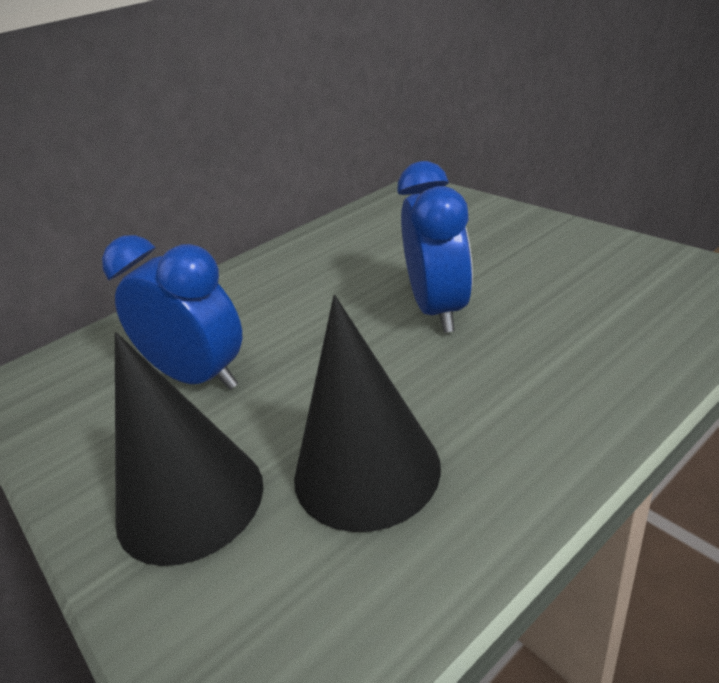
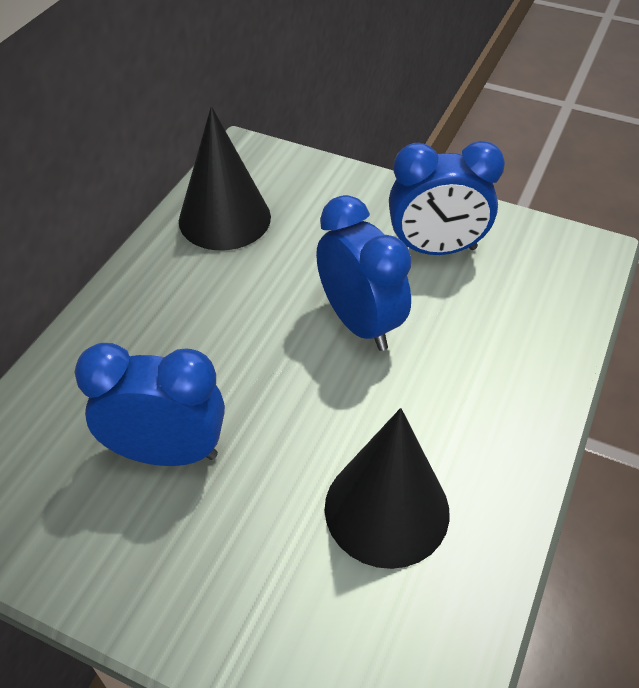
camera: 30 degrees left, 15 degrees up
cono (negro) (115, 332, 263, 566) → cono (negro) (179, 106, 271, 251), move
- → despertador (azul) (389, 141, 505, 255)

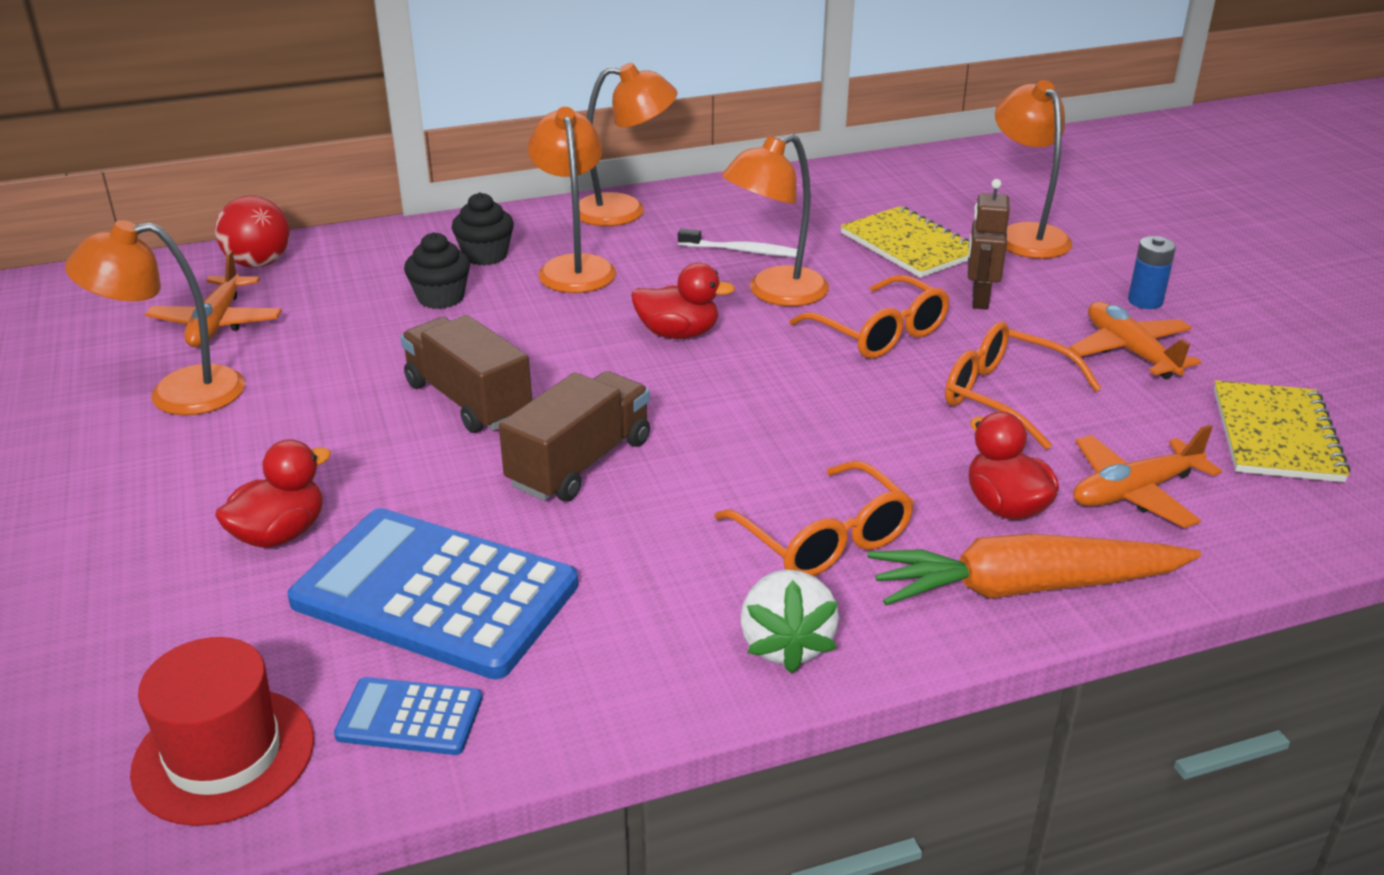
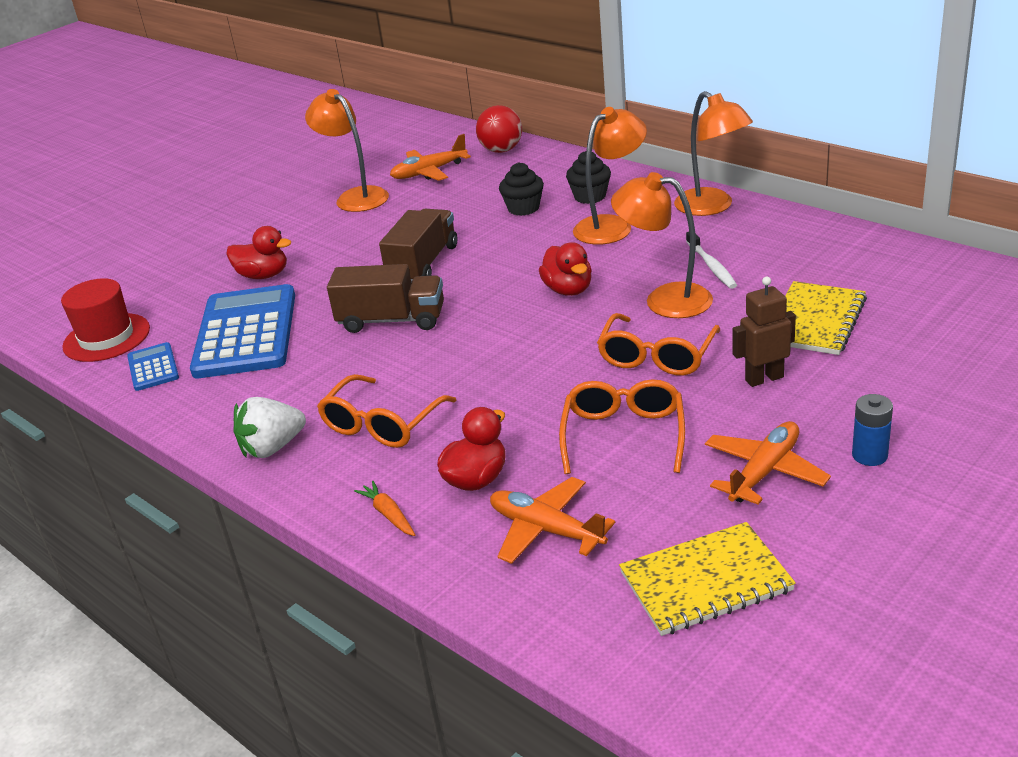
camera: 65 degrees right, 0 degrees up
lámpara (naranja) (995, 80, 1073, 259) → -
zanahoria (naranja) (867, 534, 1201, 606) → zanahoria (naranja) (354, 481, 415, 536), x0.41

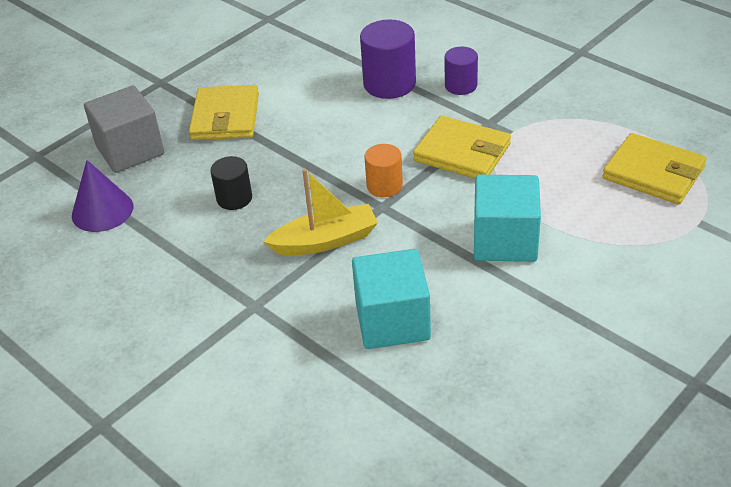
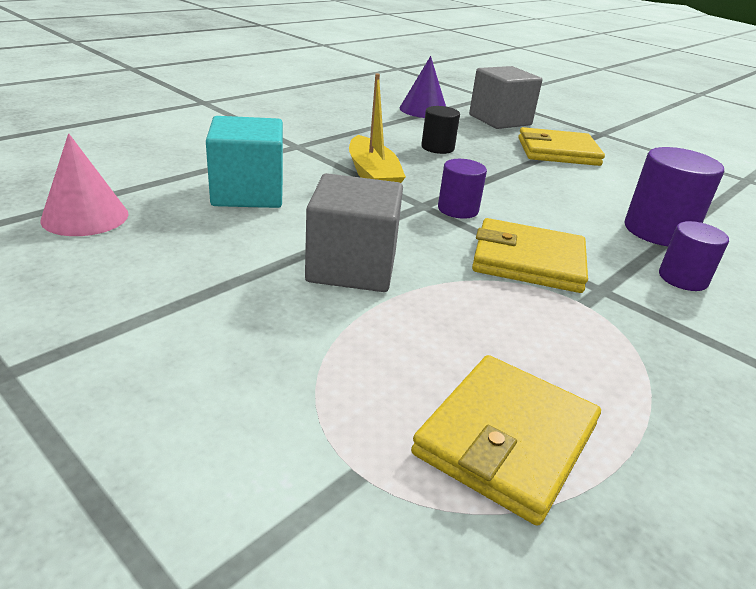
camera: 85 degrees right, 10 degrees down
cartera (amarillo) (413, 116, 511, 178) → cartera (amarillo) (472, 218, 588, 293), 75 degrees clockwise
cilindro (naranja) (364, 144, 403, 197) → cilindro (morado) (438, 159, 487, 219)
cubo (turquesa) (474, 175, 541, 262) → cubo (gris) (305, 173, 403, 292)
- → cono (rosa) (40, 133, 128, 236)

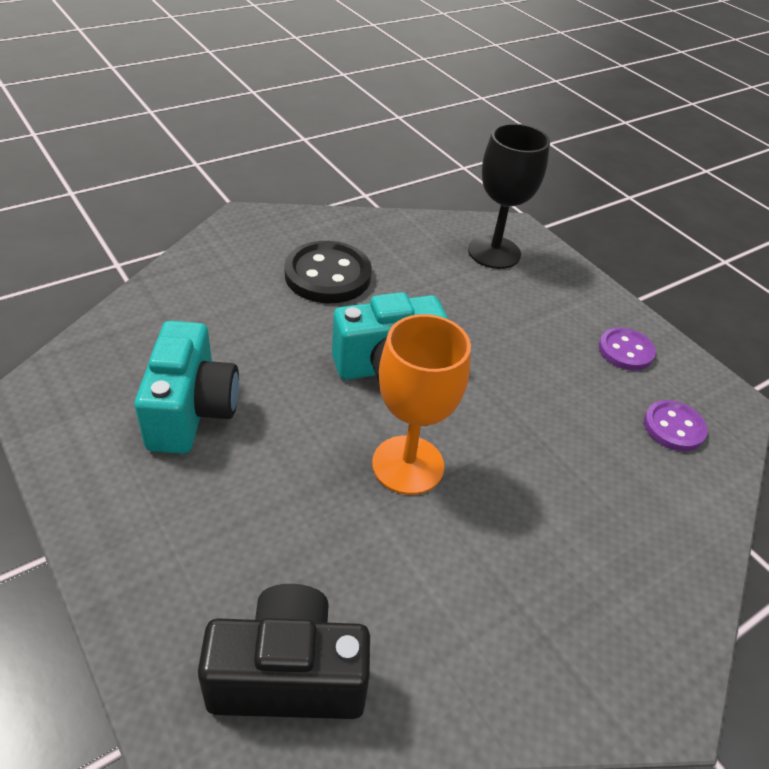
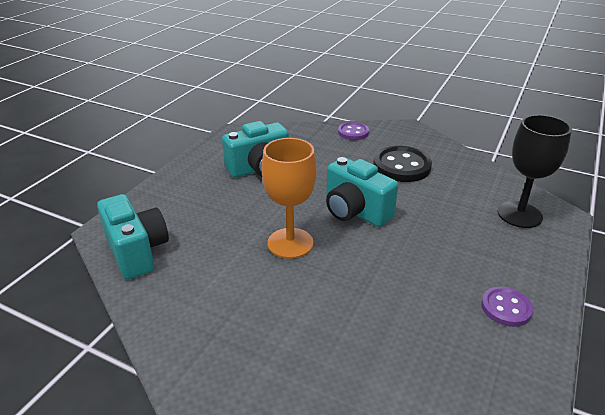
camera: 65 degrees right, 10 degrees down
botón (morado) (644, 400, 708, 451) → botón (morado) (338, 122, 369, 140), move
cámara (negro) (198, 584, 370, 719) → cámara (turquesa) (97, 194, 169, 279)

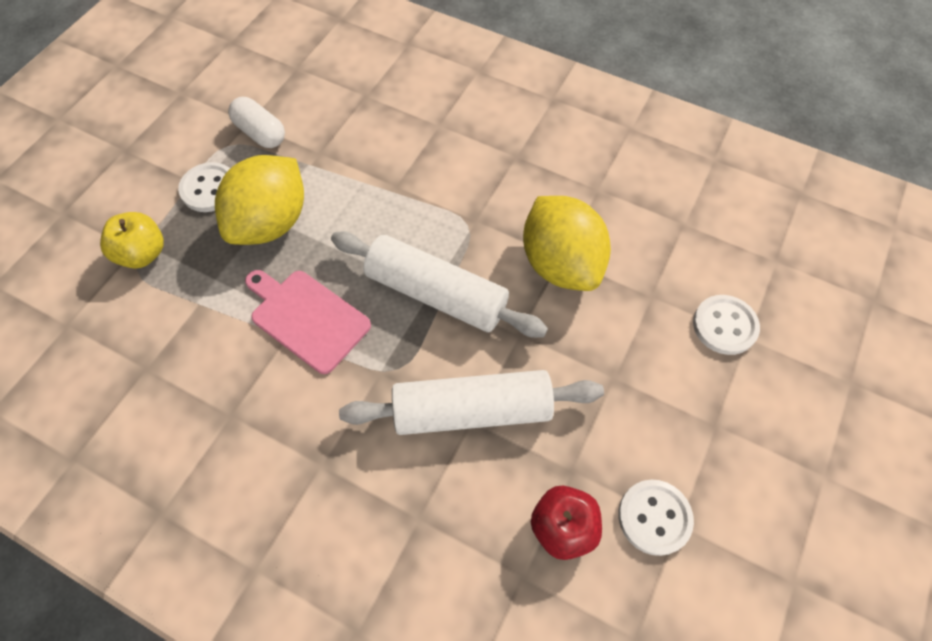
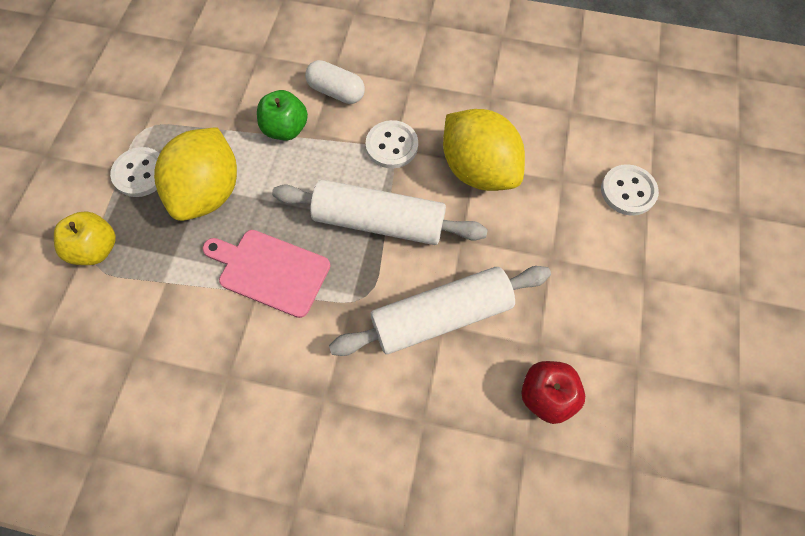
camera: 15 degrees left, 5 degrees up
cápsula (blanco) (228, 97, 285, 148) → cápsula (blanco) (305, 60, 365, 104), move
botón (blanco) (618, 480, 694, 556) → botón (blanco) (366, 120, 418, 169), move
- → manzana (verde) (257, 90, 308, 141)

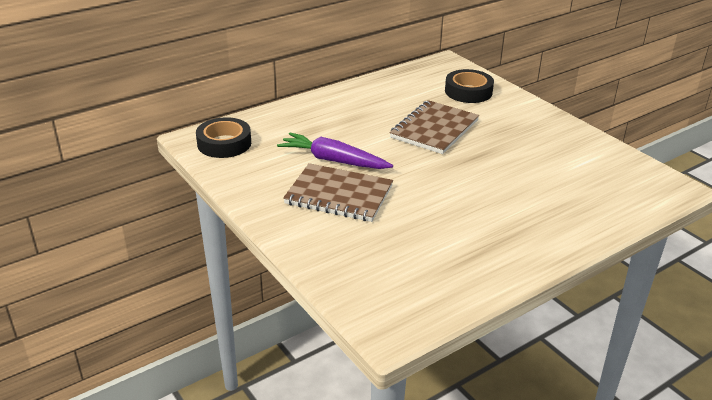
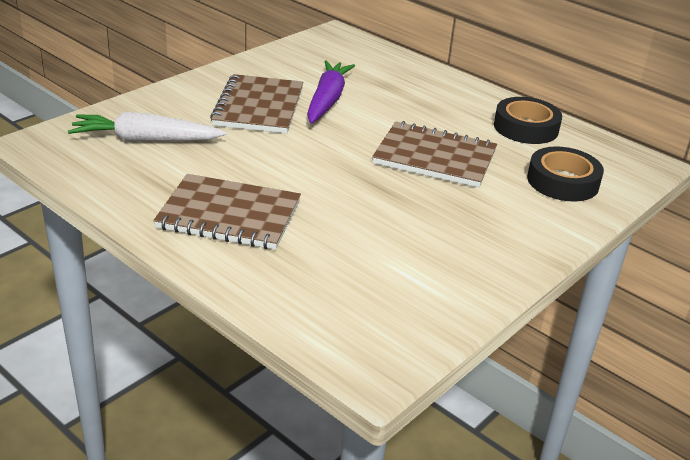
camera: 75 degrees right, 0 degrees up
cinta adhesiva (negro) (196, 117, 251, 158) → cinta adhesiva (negro) (494, 97, 562, 144), move
- → zanahoria (blanco) (68, 112, 227, 141)
- → cuaderno (marrón) (153, 174, 301, 250)

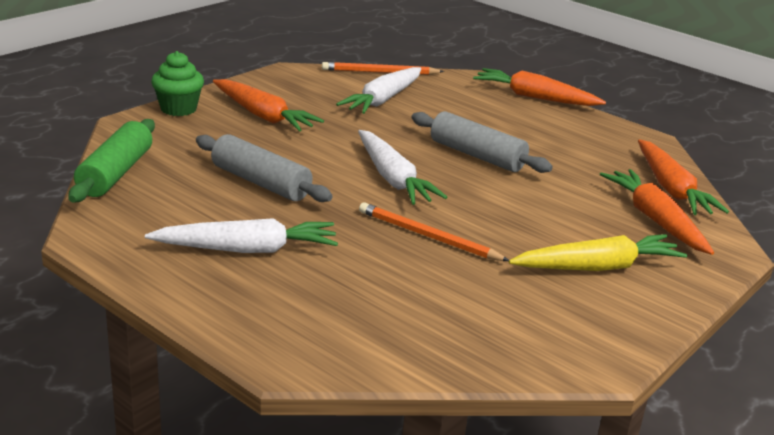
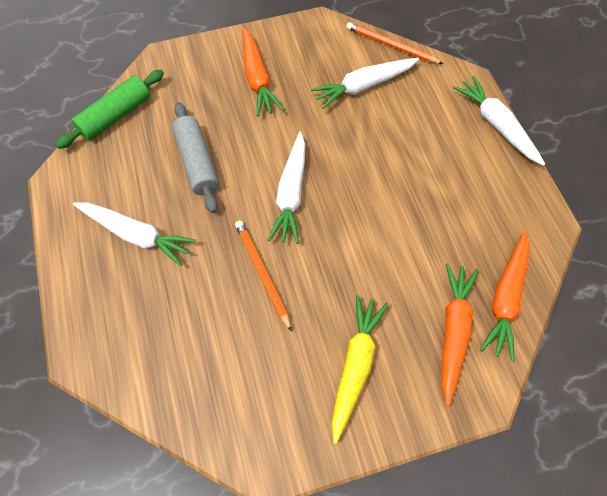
camera: 35 degrees right, 35 degrees up
magdalena (verde) (151, 51, 204, 116) → -
zanahoria (naranja) (473, 68, 606, 106) → zanahoria (blanco) (453, 76, 545, 166)
rodillo (gris) (411, 111, 553, 173) → -
zanahoria (amarillo) (509, 234, 687, 271) → zanahoria (amarillo) (332, 295, 389, 444), 90 degrees counterclockwise

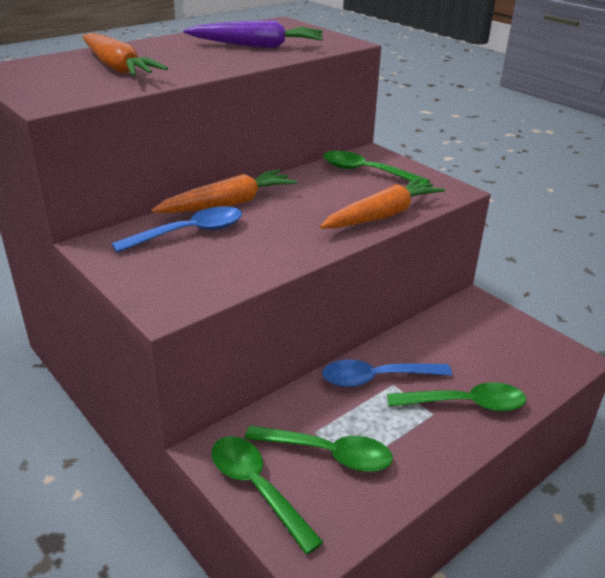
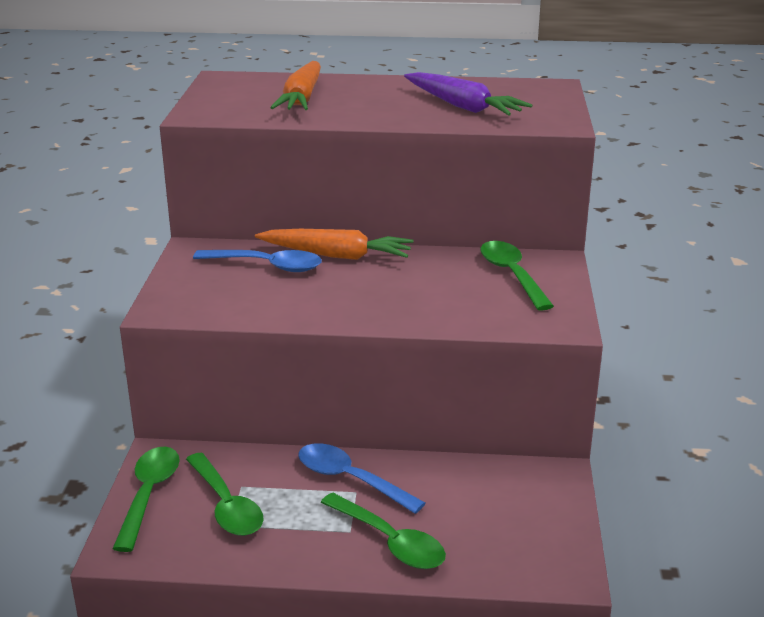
camera: 45 degrees right, 5 degrees down
zanahoria (naranja) (320, 178, 445, 229) → -

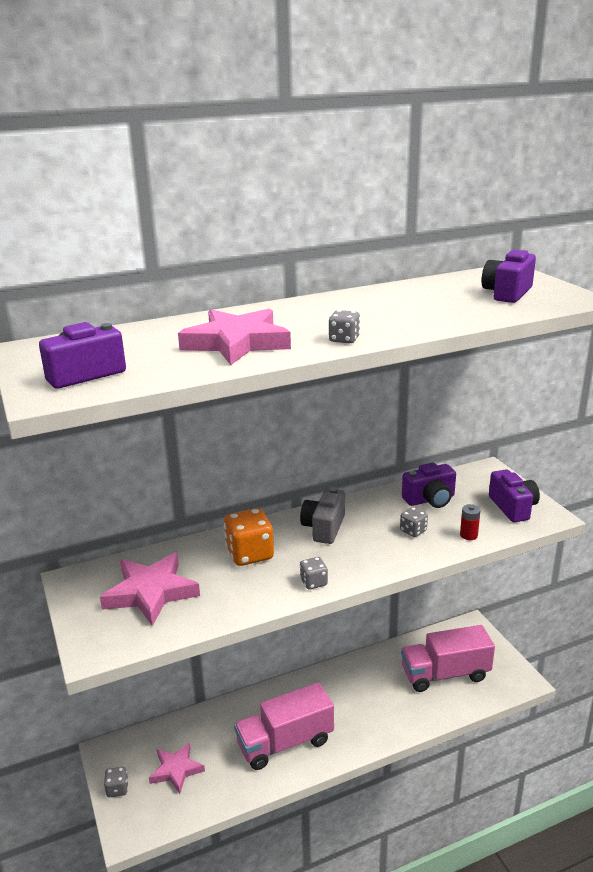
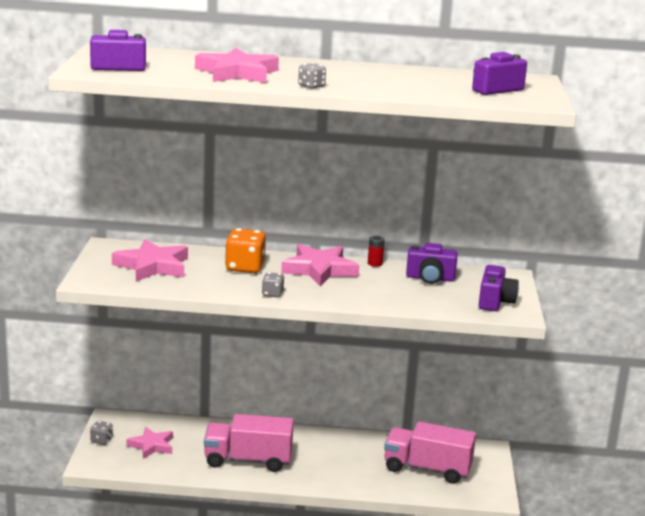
camera: 25 degrees right, 5 degrees down
cámara (gris) (300, 487, 345, 544) → estrella (rosa) (281, 244, 359, 286)
pila (rojo) (460, 504, 480, 540) → pila (rojo) (368, 236, 385, 267), move
dado (gris) (400, 507, 428, 537) → -

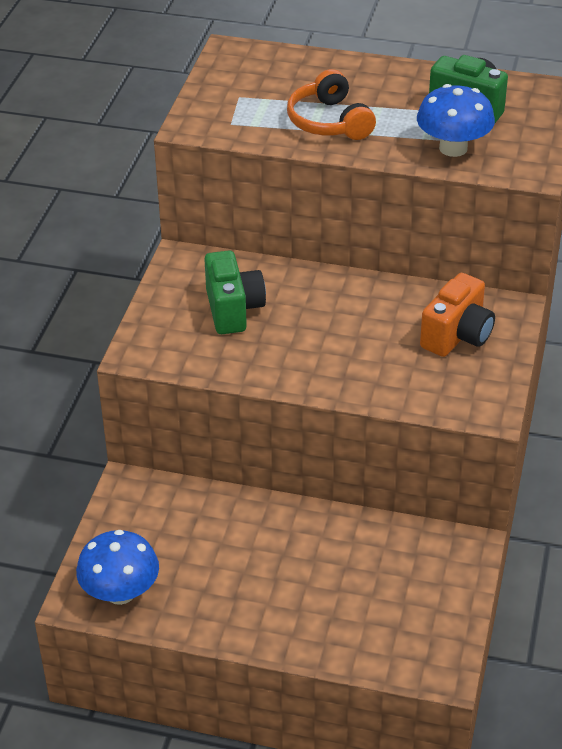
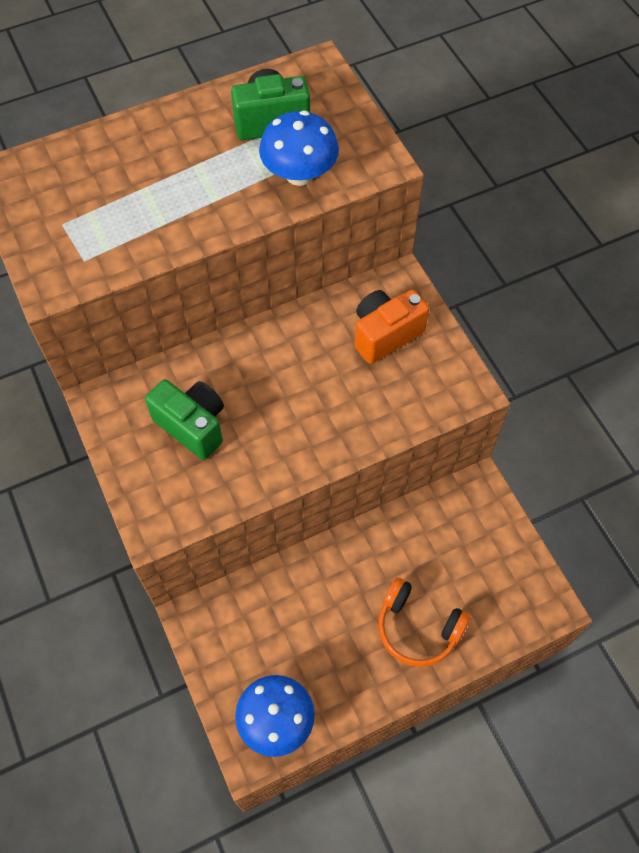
camera: 40 degrees left, 20 degrees up
auriculares (naranja) (287, 69, 376, 140) → auriculares (naranja) (378, 577, 471, 667), move
cámara (naranja) (420, 273, 495, 357) → cámara (naranja) (355, 290, 429, 364), 120 degrees counterclockwise

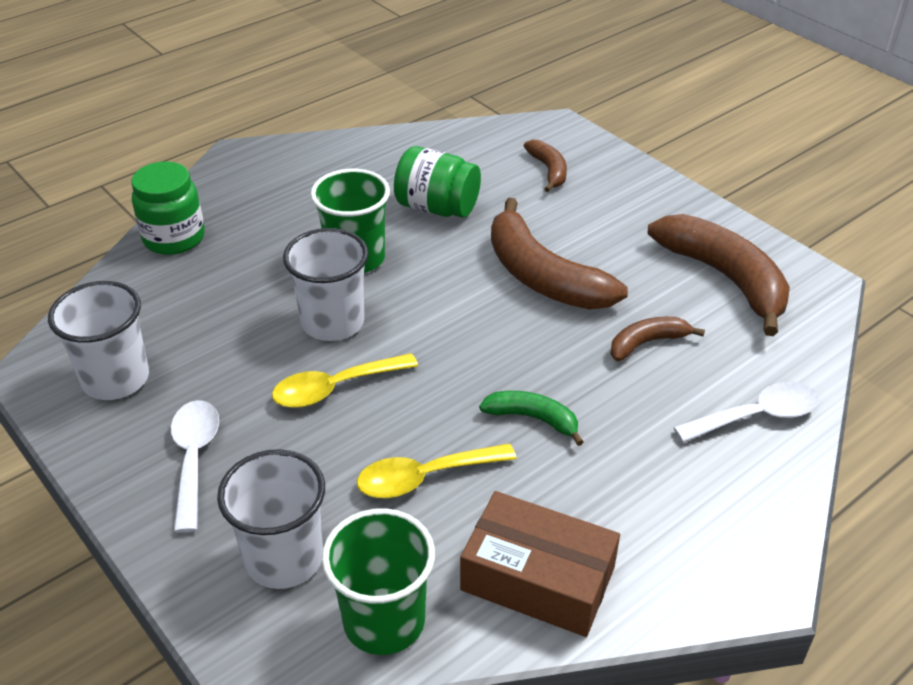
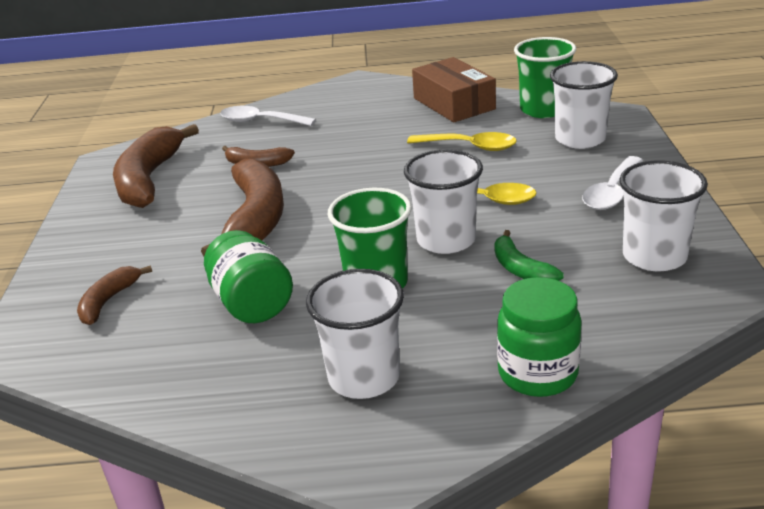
camera: 140 degrees left, 10 degrees down
plátano (verde) (479, 391, 584, 446) → plátano (verde) (495, 230, 564, 281), move
- → vaso (blanco) (306, 269, 404, 399)

